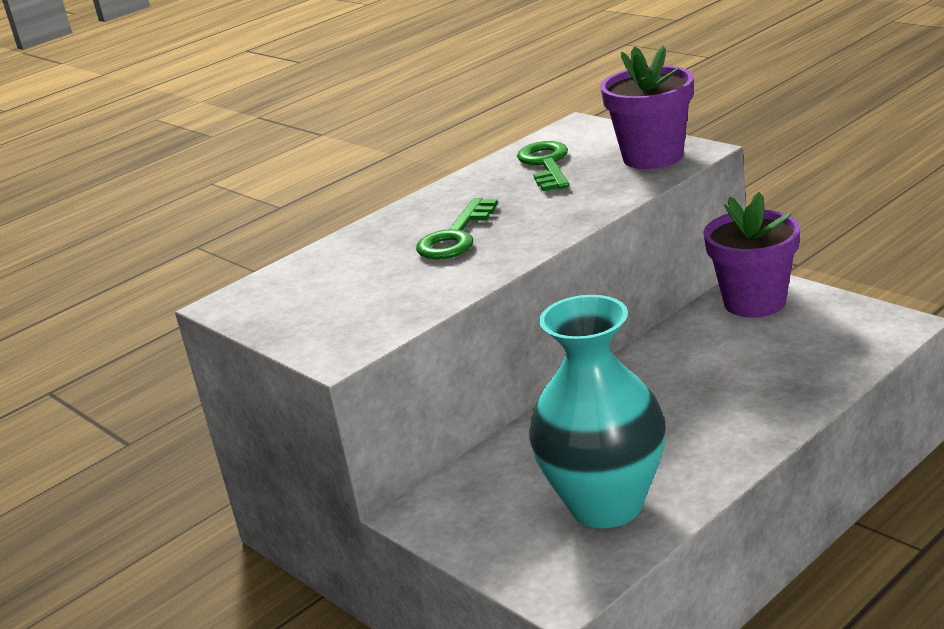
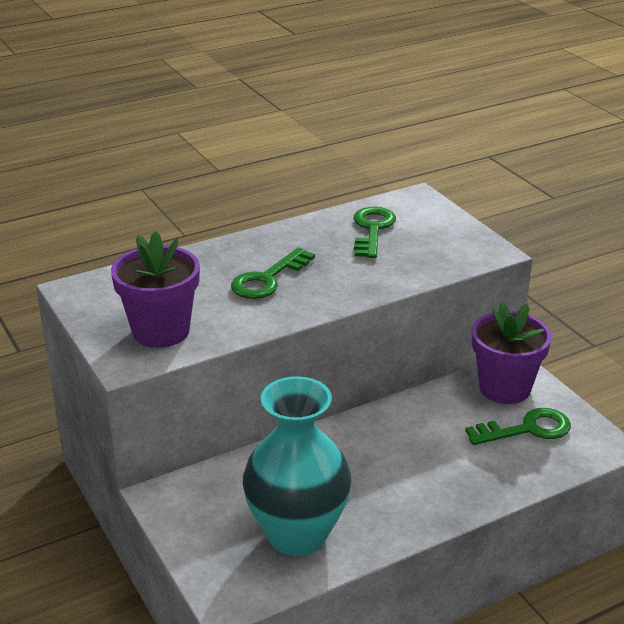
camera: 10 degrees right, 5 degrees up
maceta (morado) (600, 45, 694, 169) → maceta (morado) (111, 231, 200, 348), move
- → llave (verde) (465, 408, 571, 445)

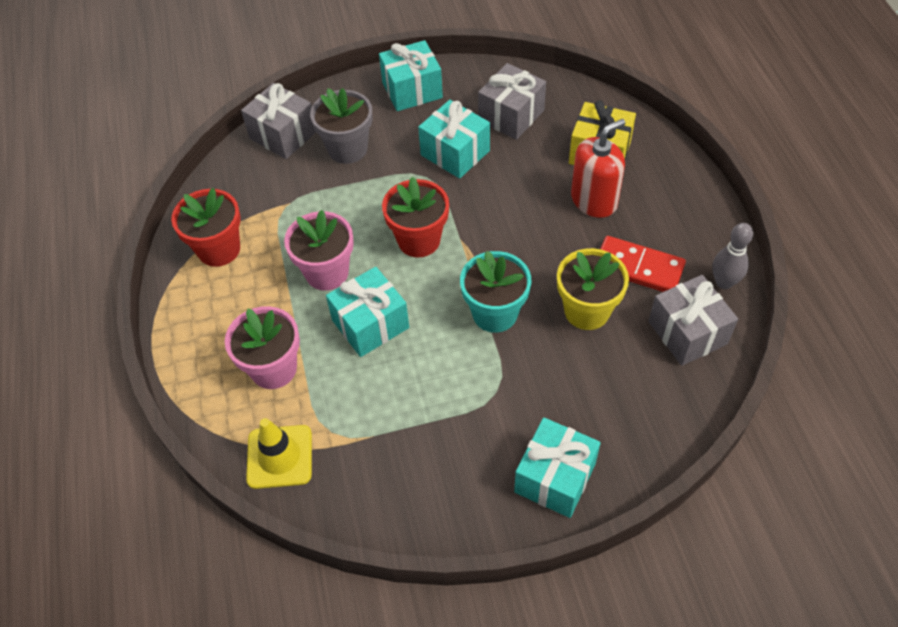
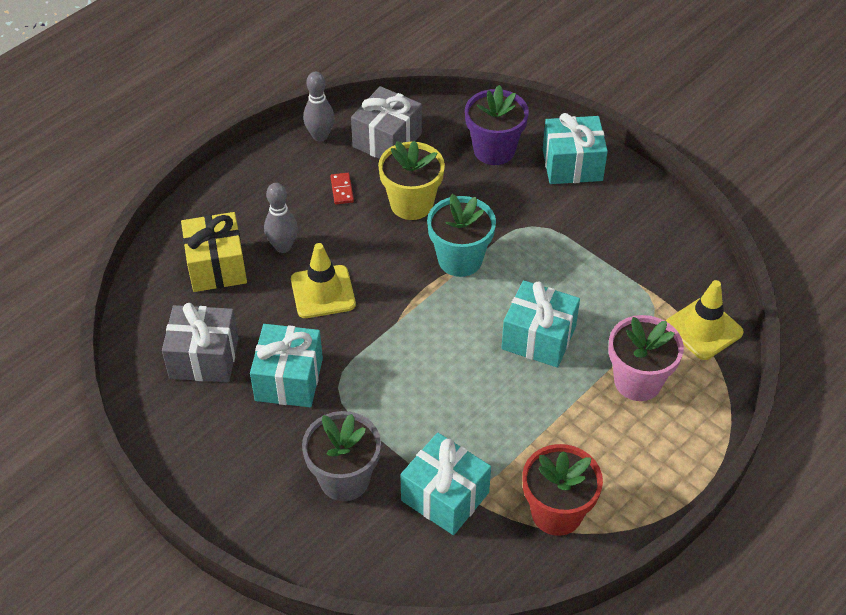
camera: 125 degrees left, 5 degrees down
regalo (turquesa) (379, 40, 443, 111) → regalo (turquesa) (400, 433, 491, 535), move
regalo (gris) (241, 83, 316, 159) → -
dispensador de jabón (rojo) (571, 119, 625, 218) → bolo (gris) (264, 183, 298, 253)
maceta (rojo) (382, 176, 449, 257) → -
maceta (rosa) (284, 210, 354, 291) → -
ficha de dominó (rojo) (600, 236, 686, 292) → ficha de dominó (rojo) (330, 173, 354, 204), x0.48
- → maceta (morado) (465, 85, 529, 165)
- → cono de tráfico (amarillo) (291, 243, 356, 318)

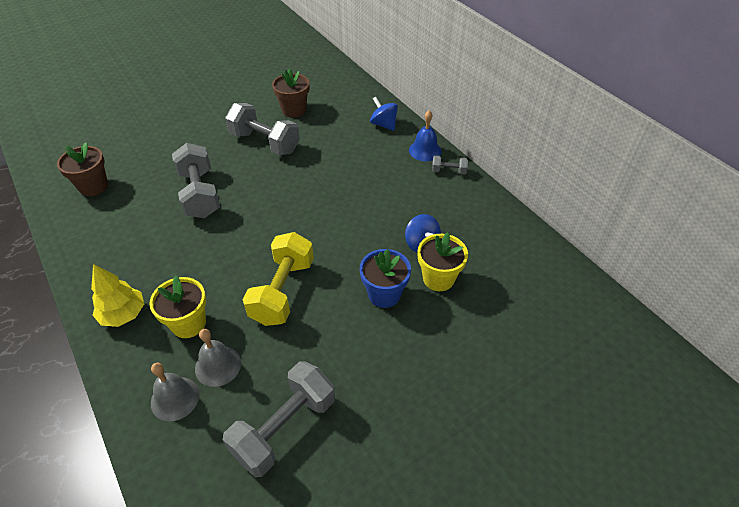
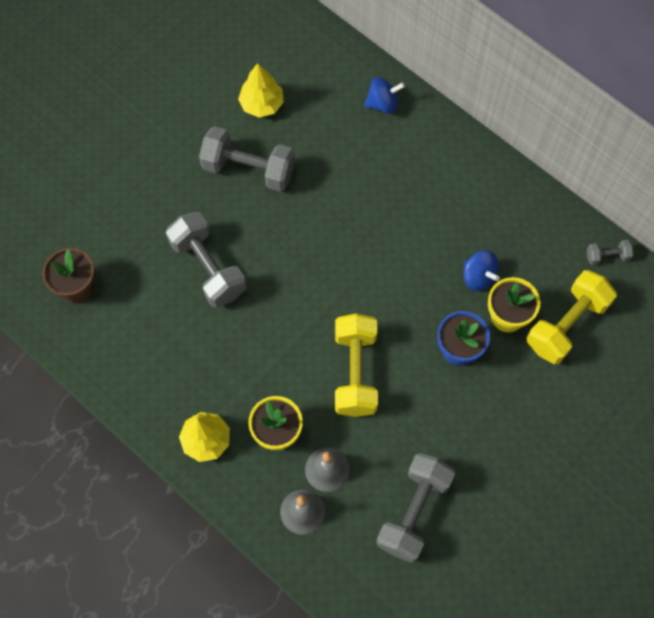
camera: 15 degrees left, 20 degrees up
maceta (marrón) (272, 68, 310, 118) → árbol (amarillo) (238, 63, 284, 118)
peonza (azul) (370, 97, 398, 131) → peonza (azul) (364, 77, 405, 114), 135 degrees clockwise
campana (azul) (409, 110, 442, 161) → -
mancuerna (gris) (432, 155, 468, 175) → mancuerna (gris) (587, 240, 634, 265), move
- → mancuerna (amarillo) (527, 270, 617, 364)

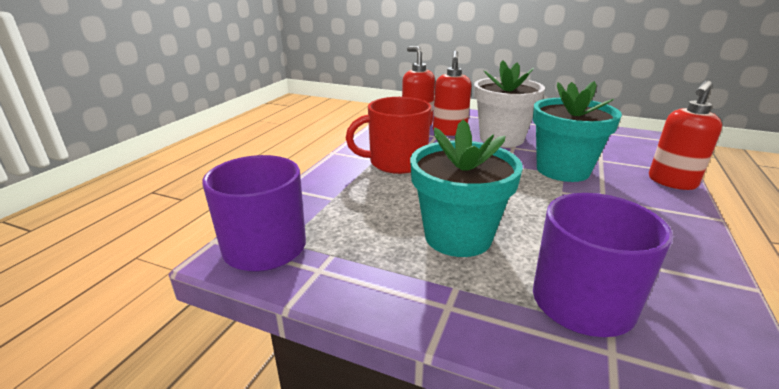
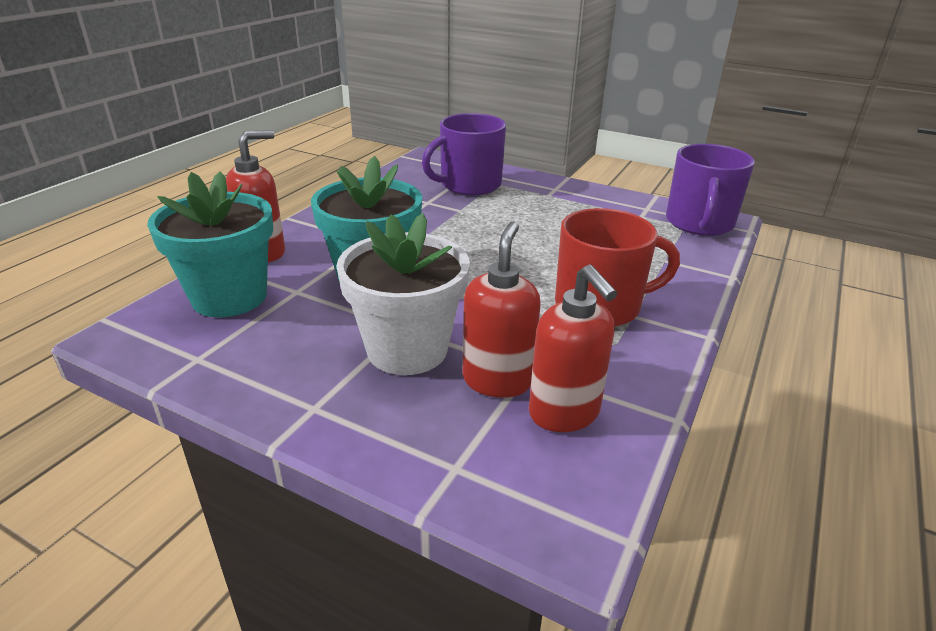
camera: 175 degrees left, 5 degrees up
maceta (turquesa) (410, 119, 523, 257) → maceta (turquesa) (147, 172, 273, 317), move

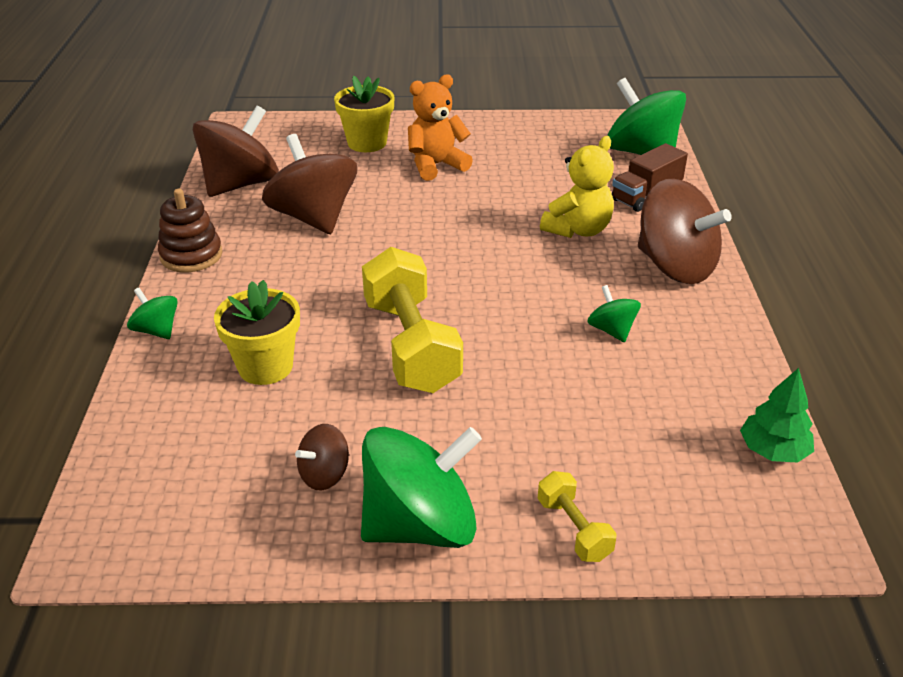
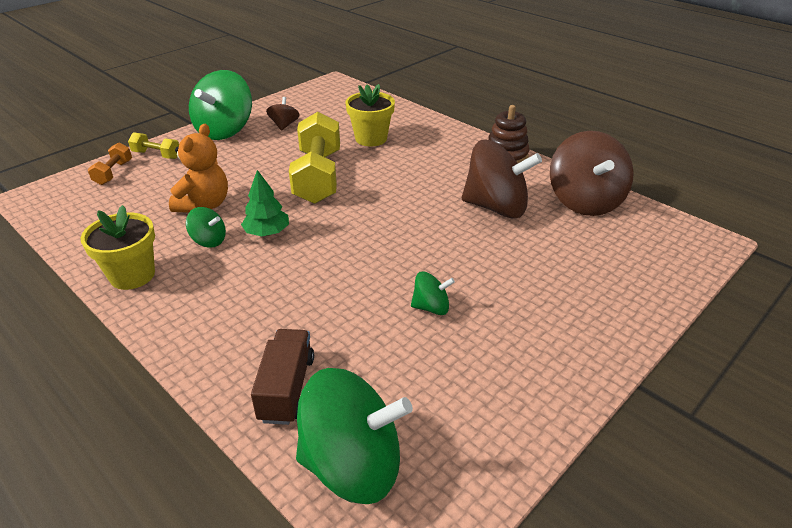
camera: 135 degrees right, 0 degrees up
osito (naranja) (408, 74, 473, 181) → osito (naranja) (169, 124, 228, 213), move
maceta (amarillo) (334, 76, 394, 152) → maceta (amarillo) (81, 205, 155, 290), move
osito (amarillo) (540, 136, 614, 238) → -
peonza (marrón) (638, 178, 732, 284) → -
mancuerna (amarillo) (362, 247, 463, 393) → mancuerna (amarillo) (289, 112, 340, 204), 60 degrees clockwise
peonza (verde) (127, 288, 178, 339) → peonza (verde) (411, 271, 455, 315), move
árbol (verde) (740, 368, 814, 463) → árbol (verde) (241, 170, 289, 236), move
- → mancuerna (naranja) (88, 142, 132, 185)

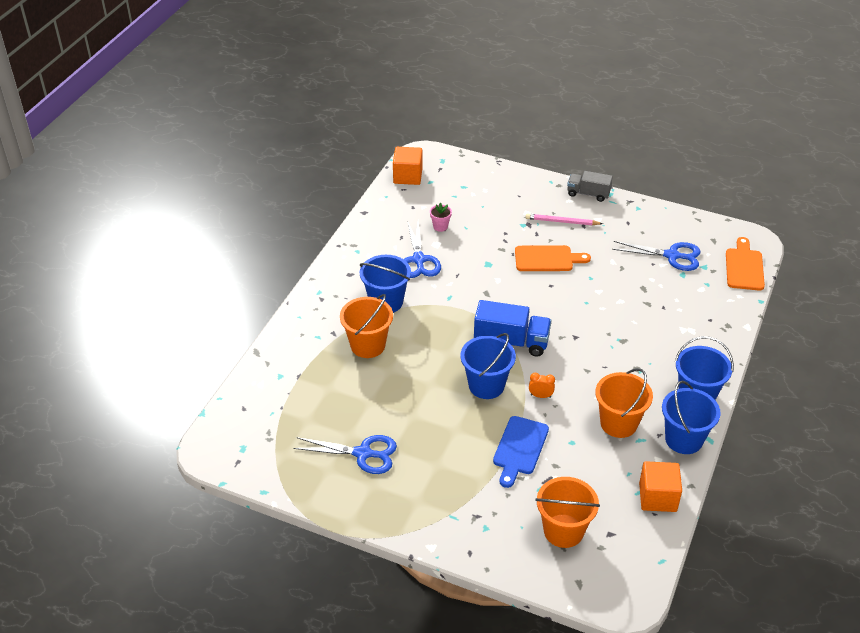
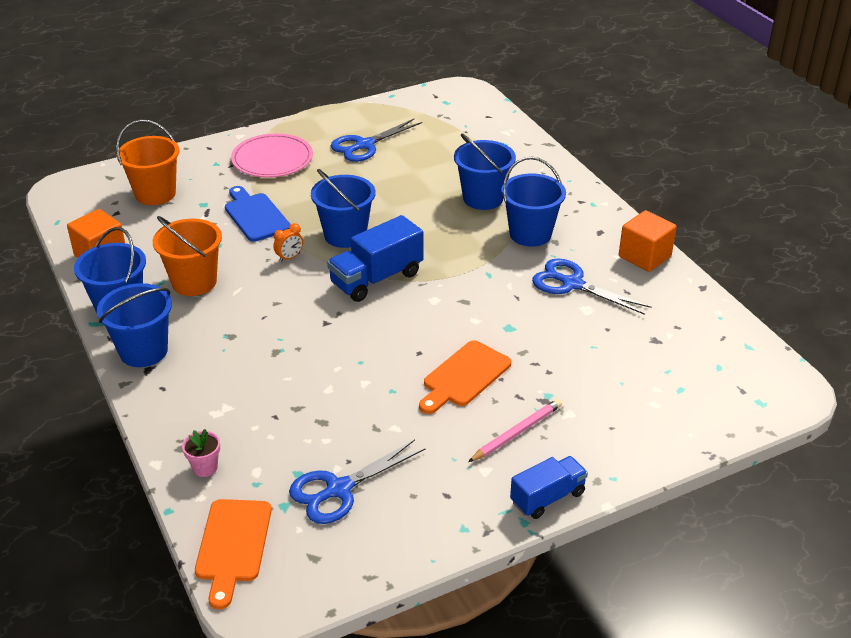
camera: 130 degrees right, 5 degrees down
cubo (naranja) (393, 147, 423, 185) → cubo (naranja) (619, 210, 677, 272), move
camión (gris) (567, 171, 613, 202) → camión (azul) (510, 456, 588, 519)
maceta (rosa) (430, 203, 452, 232) → maceta (rosa) (182, 429, 220, 477), move
tabla de cortar (naranja) (726, 237, 765, 290) → tabla de cortar (naranja) (195, 499, 272, 609), 45 degrees clockwise
balde (naranja) (340, 294, 393, 358) → balde (azul) (454, 133, 516, 210)
- → plato (rosa) (231, 133, 313, 177)

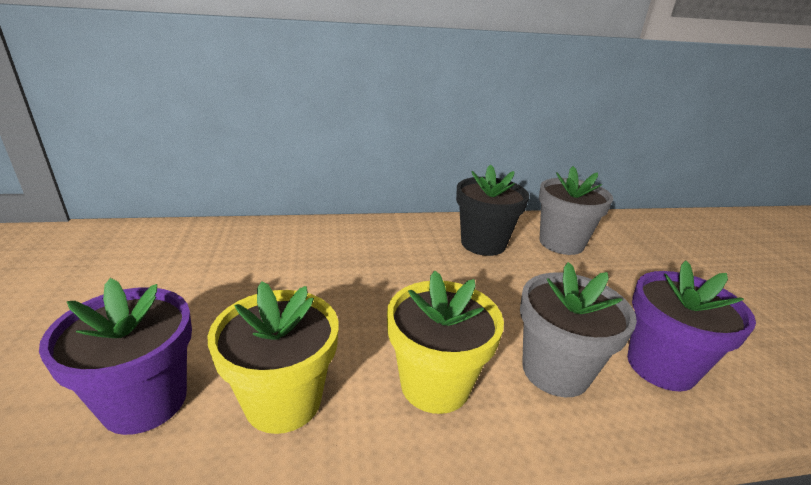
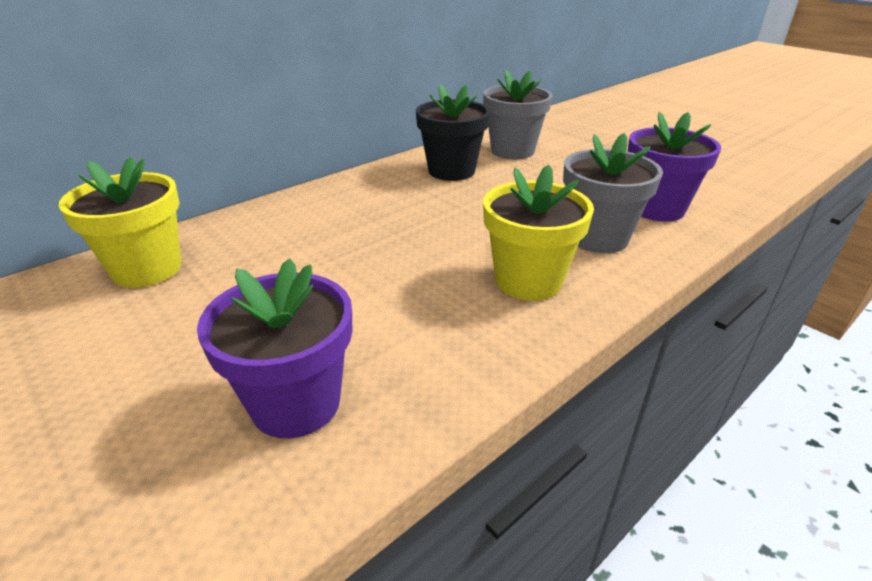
camera: 30 degrees left, 5 degrees up
maceta (amarillo) (208, 281, 339, 434) → maceta (amarillo) (59, 157, 182, 288), move

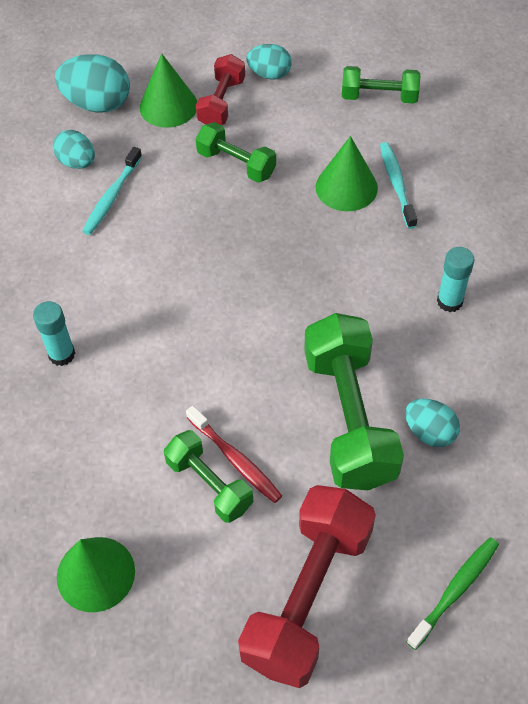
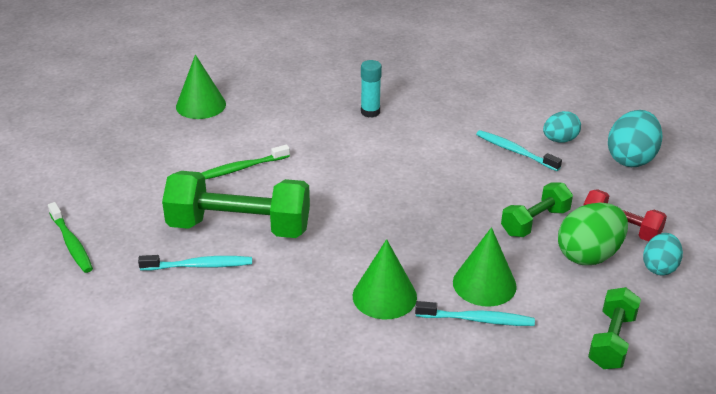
camera: 105 degrees right, 20 degrees down
cono (verde) (140, 53, 197, 128) → cono (verde) (353, 239, 417, 319), move
barra de pegamento (turquesa) (437, 247, 474, 312) → -
huevo (turquesa) (405, 399, 460, 447) → cepillo de dientes (turquesa) (138, 255, 252, 271)
cepillo de dientes (rojo) (186, 405, 282, 503) → cepillo de dientes (verde) (201, 145, 290, 179)
mancuerna (verde) (164, 430, 253, 523) → -
mancuerna (rojo) (238, 485, 376, 688) → -
- → huevo (verde) (558, 202, 628, 265)

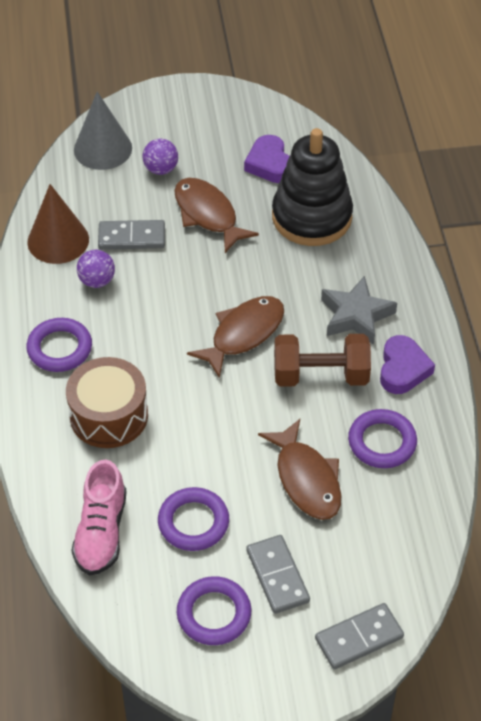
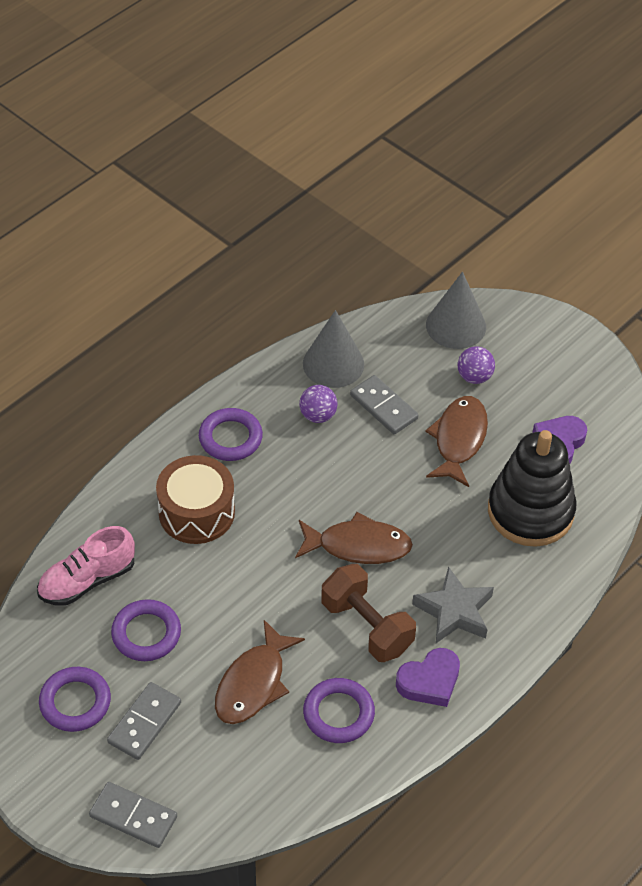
camera: 50 degrees right, 0 degrees up
cono (marrón) (27, 184, 89, 264) → cono (gris) (303, 310, 364, 388)

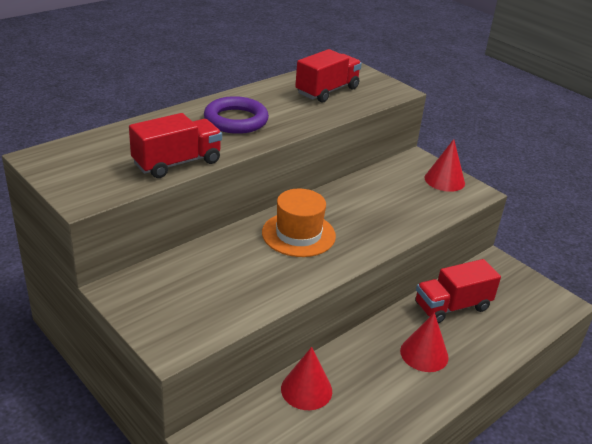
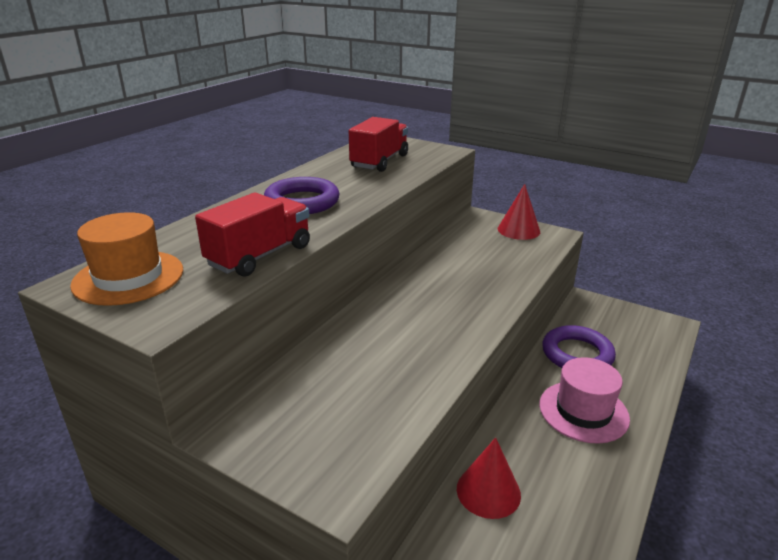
camera: 15 degrees left, 5 degrees down
sombrero (naranja) (262, 188, 336, 257) → sombrero (naranja) (70, 212, 183, 306), move
camión (rojo) (415, 259, 501, 323) → anillo (morado) (542, 325, 616, 368)
cono (rojo) (400, 313, 449, 372) → sombrero (rosa) (539, 357, 630, 444)

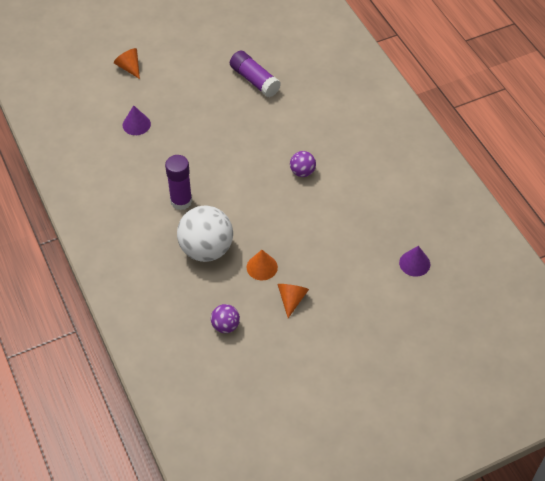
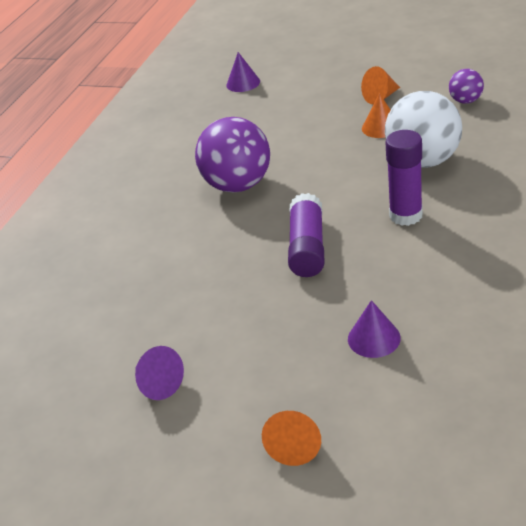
camera: 130 degrees left, 15 degrees down
barra de pegamento (morado) (230, 51, 281, 98) → barra de pegamento (morado) (288, 193, 325, 277), move
pelota (morado) (290, 151, 316, 177) → pelota (morado) (195, 117, 270, 192), x2.01
- → cono (morado) (135, 346, 184, 400)

